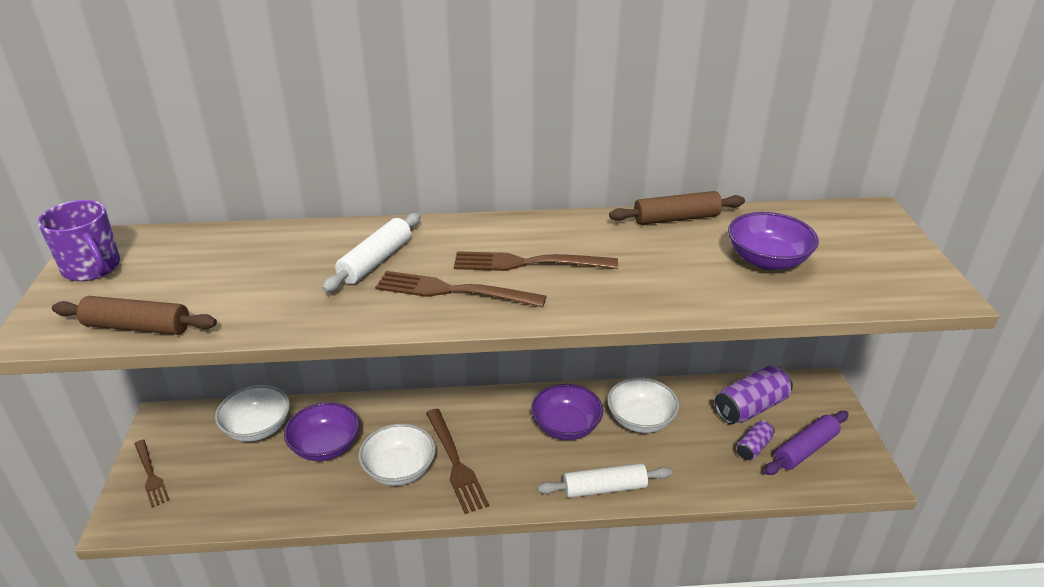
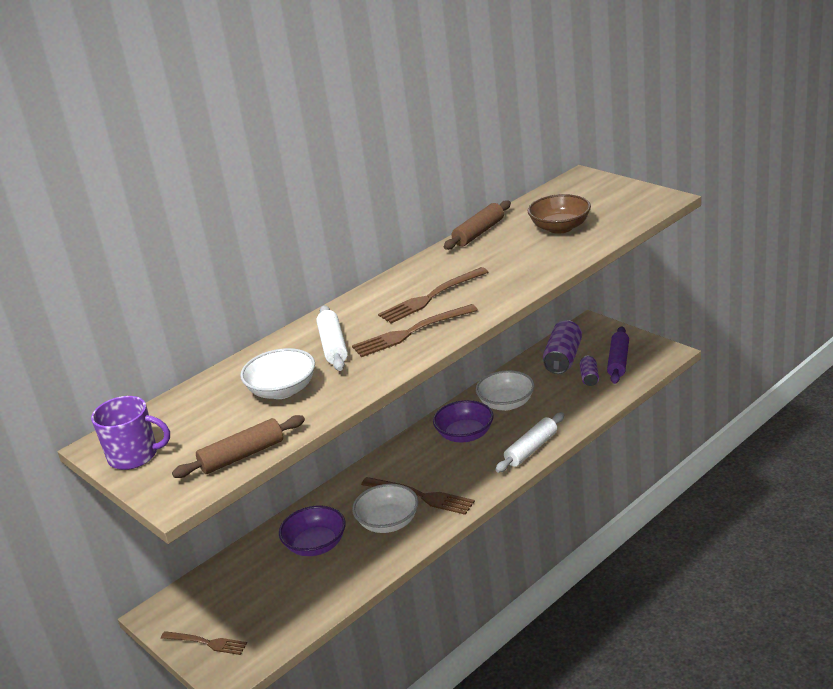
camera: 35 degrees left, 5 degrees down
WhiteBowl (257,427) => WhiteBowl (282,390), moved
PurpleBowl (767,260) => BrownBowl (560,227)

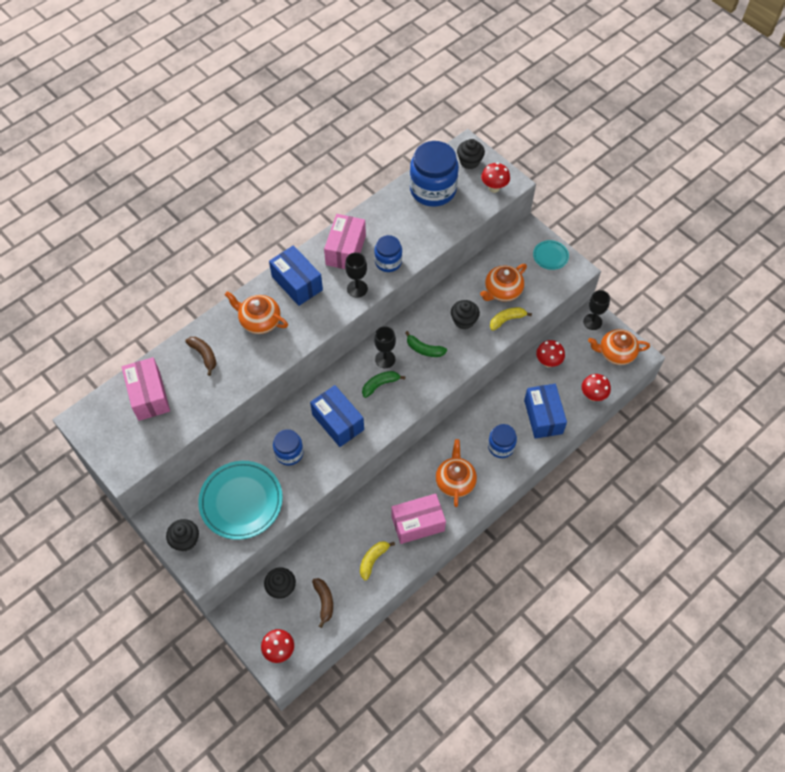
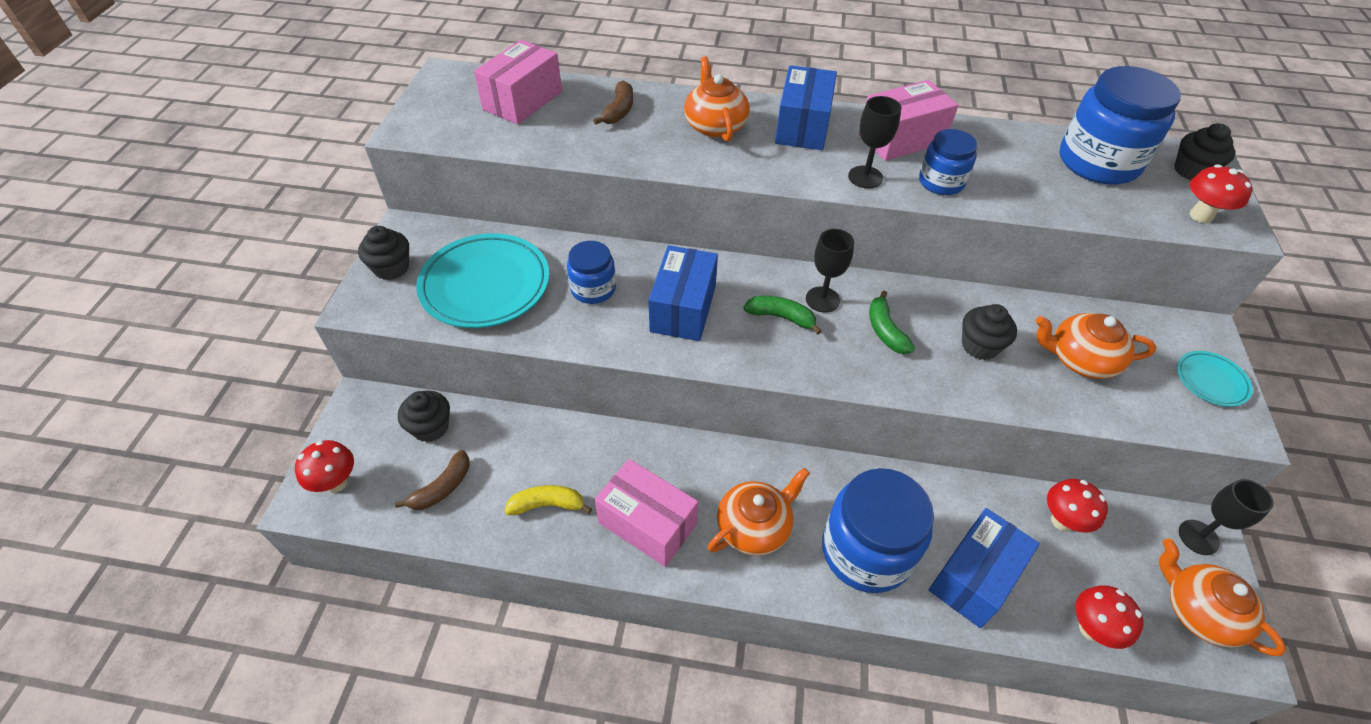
camera: 50 degrees right, 10 degrees down
YellowBanana (507,320) => nothing
BlueJar (501,446) => BlueJar (866,551), x1.80

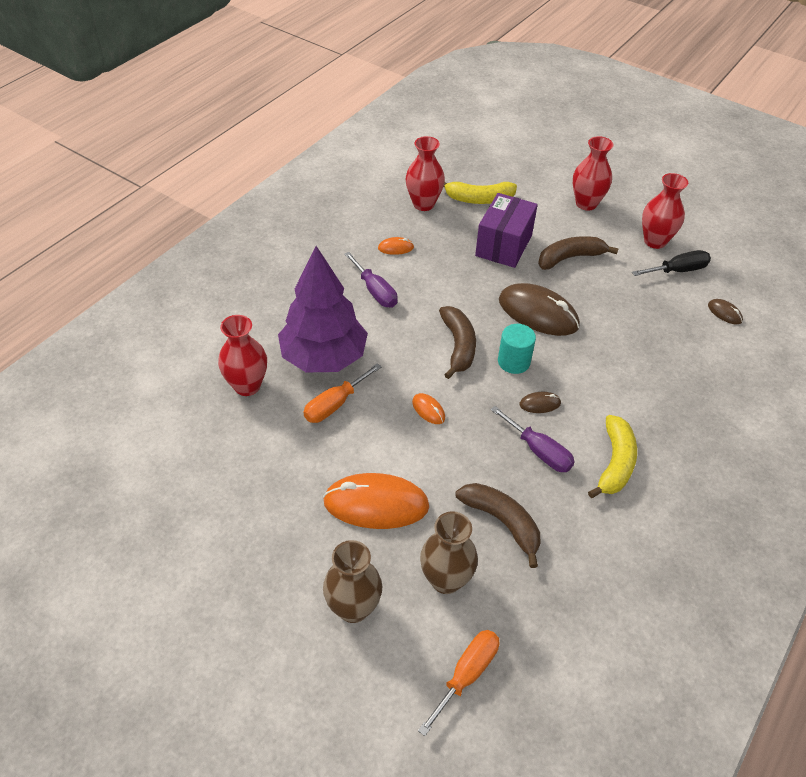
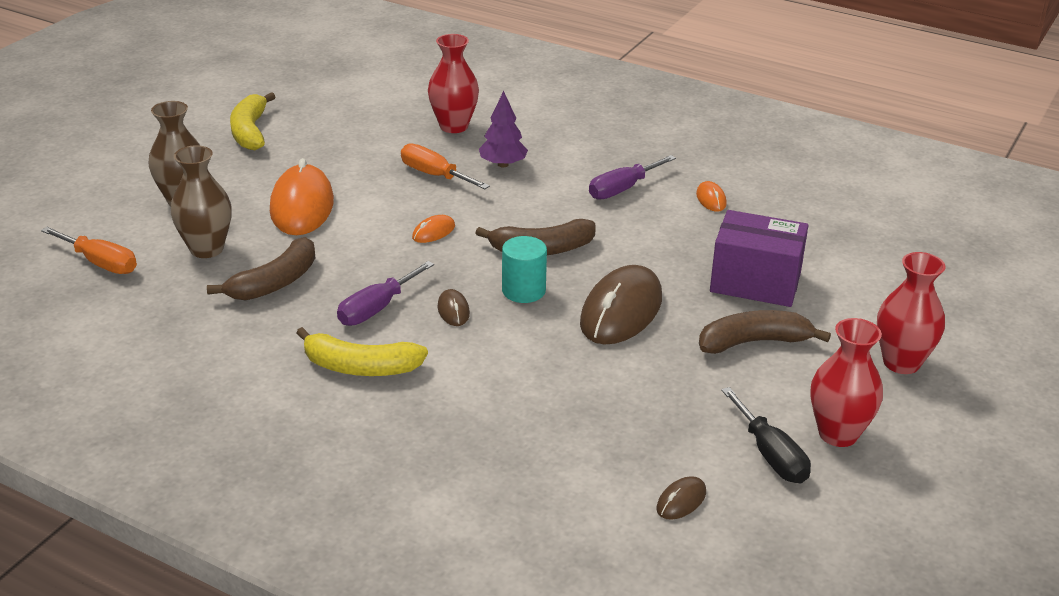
camera: 85 degrees right, 15 degrees down
RedVase (423,204) => nothing
YellowBanana (479,199) => YellowBanana (250,131), moved
BrownBanana (570,258) => BrownBanana (753,342), 75 degrees counterclockwise
PurpleTree (324,358) => PurpleTree (503,164), x0.48

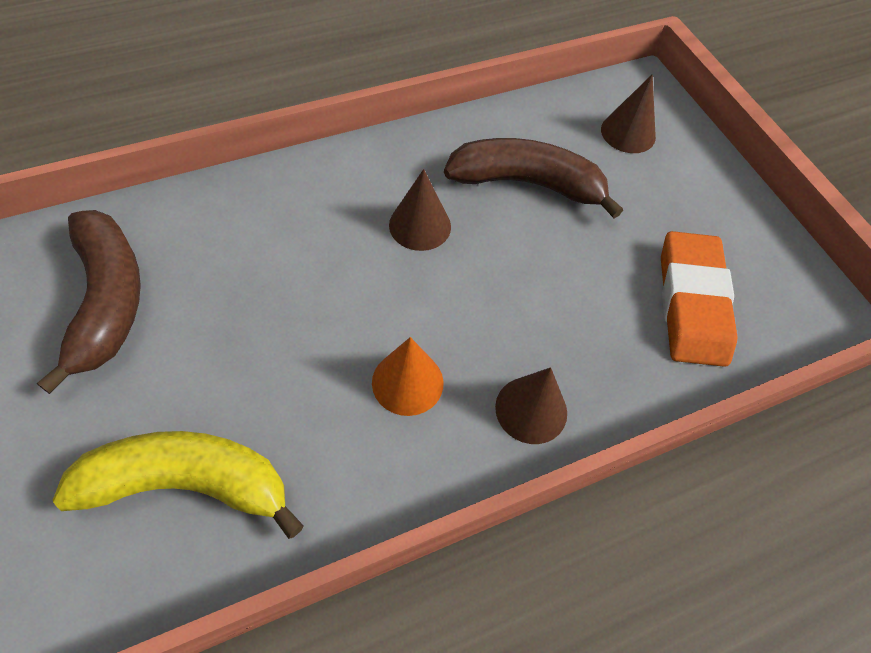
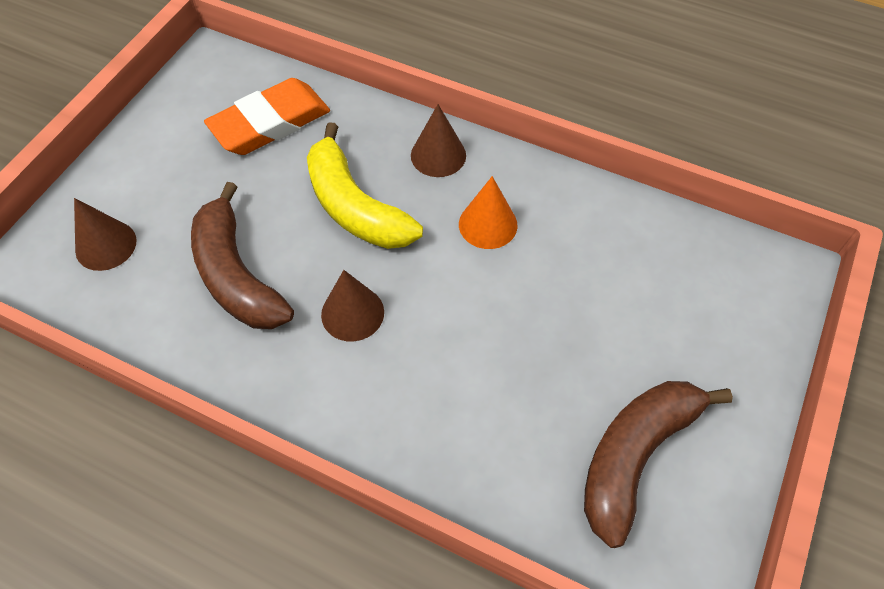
camera: 125 degrees left, 0 degrees up
YellowBanana (188,484) => YellowBanana (354,206), moved

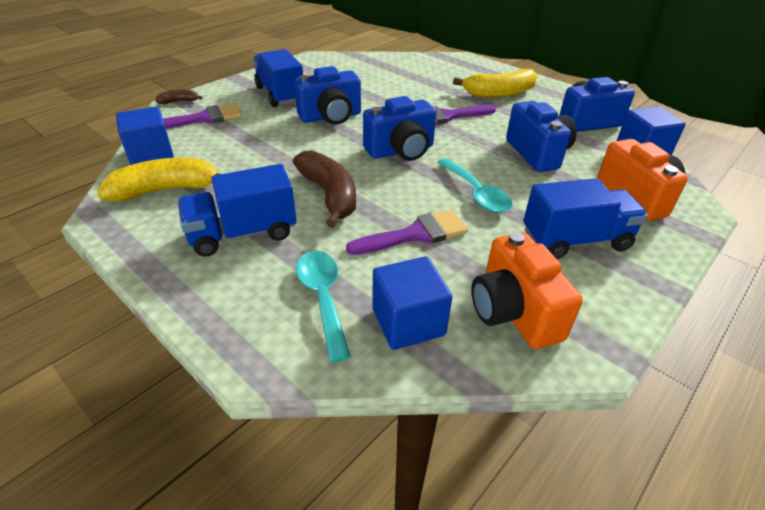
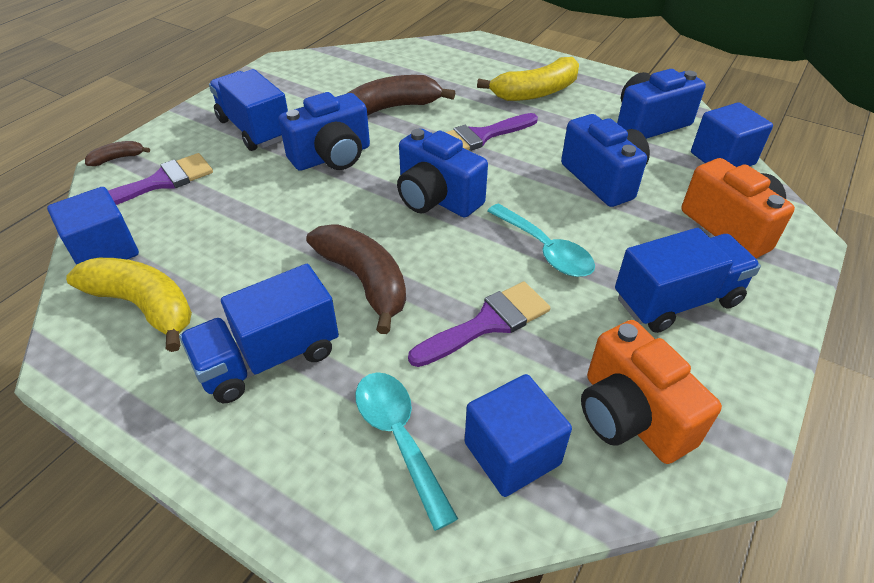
camera: 10 degrees left, 5 degrees up
nothing => BrownBanana (392,108)
YellowBanana (166,190) => YellowBanana (144,306), 60 degrees clockwise
BlueCamera (401,151) => BlueCamera (436,198), 75 degrees clockwise

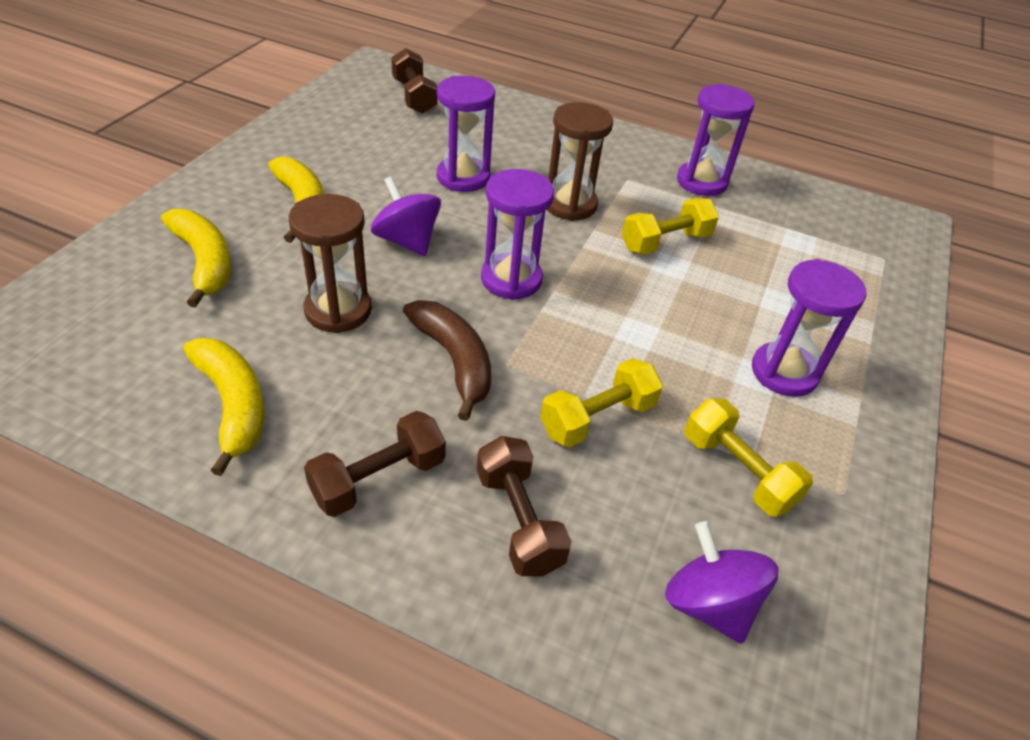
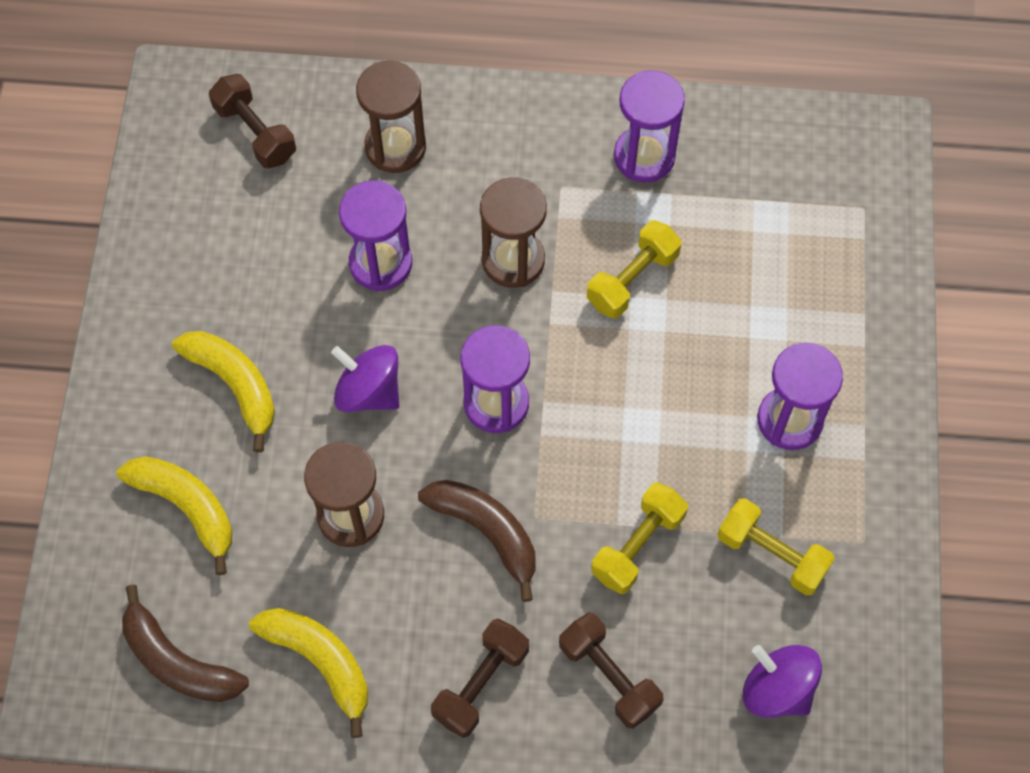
camera: 15 degrees left, 20 degrees up
nothing => BrownBanana (178,661)
nothing => BrownHourglass (395,147)

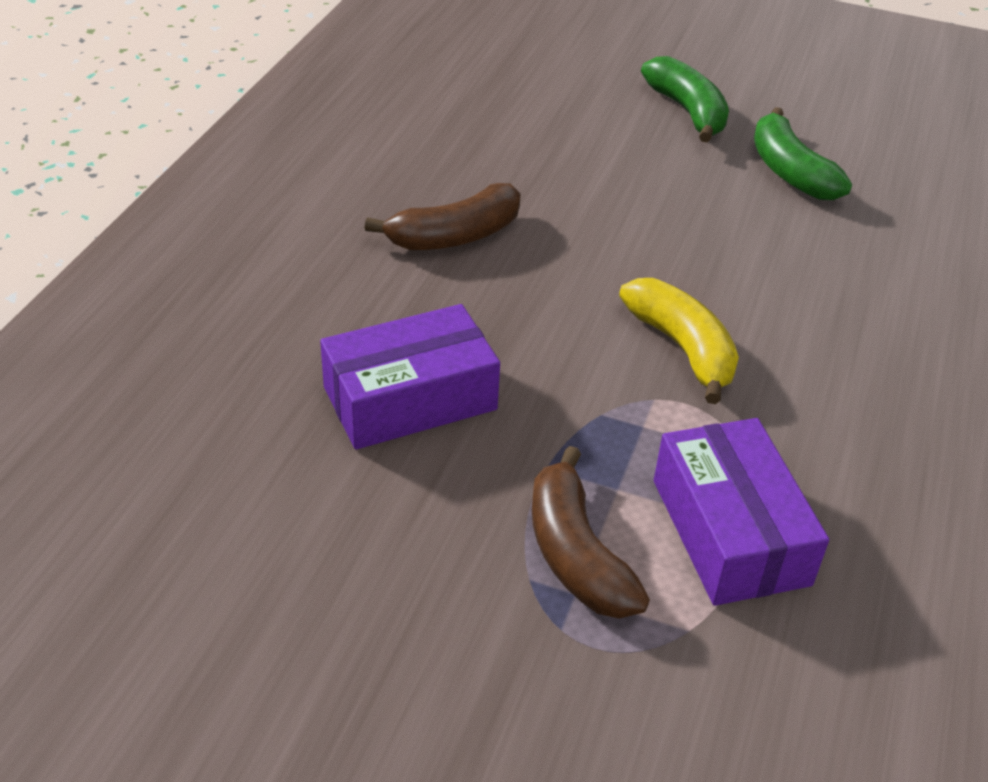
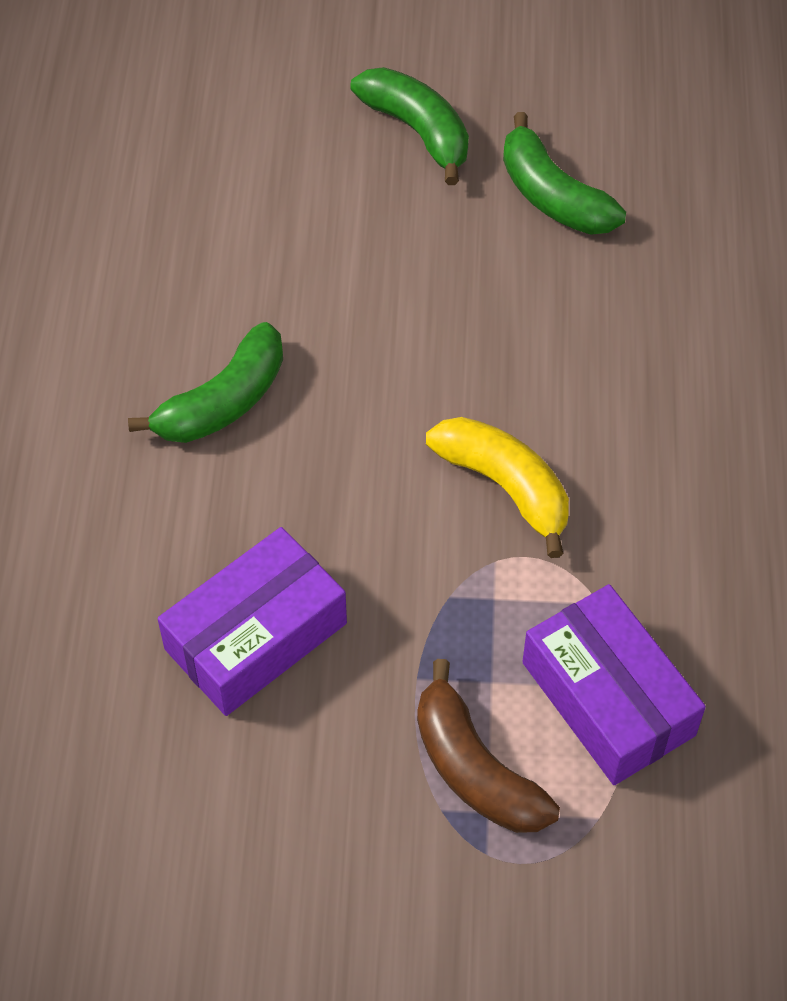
camera: 15 degrees left, 15 degrees up
BrownBanana (455,236) => GreenBanana (223,401)

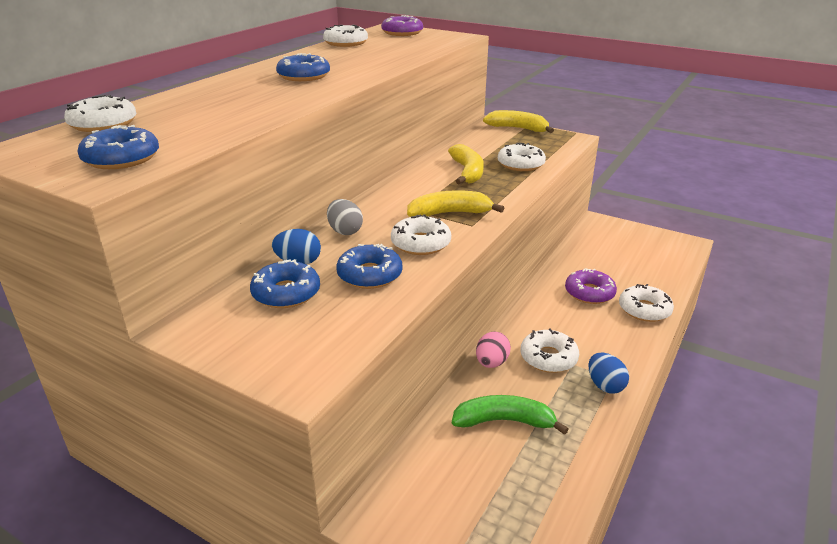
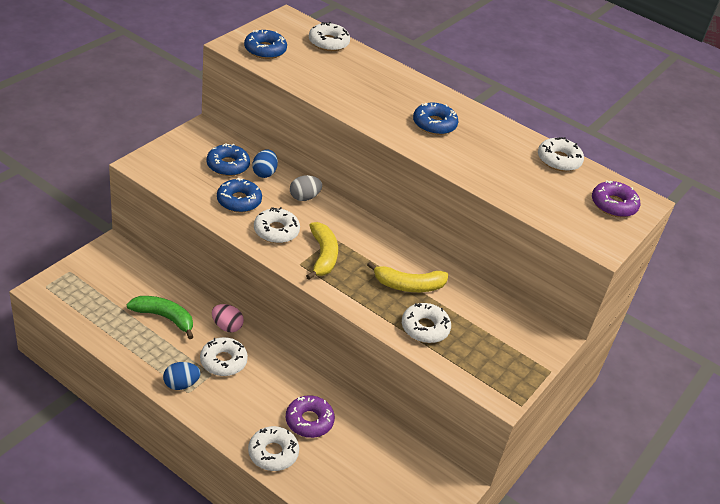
camera: 90 degrees right, 10 degrees up
YellowBanana (518,128) => nothing
GreenBanana (504,421) => GreenBanana (164,318), 75 degrees counterclockwise

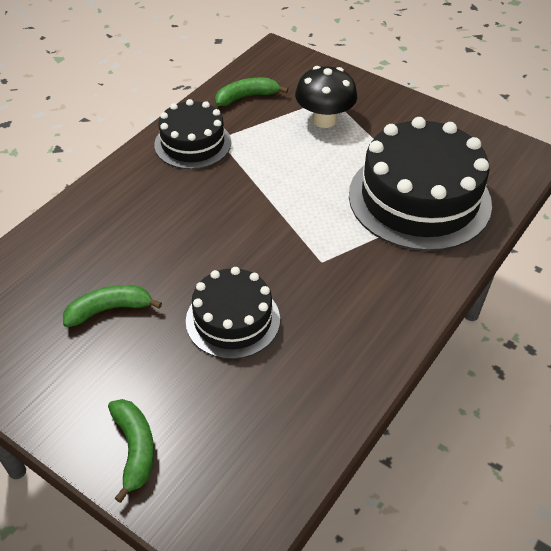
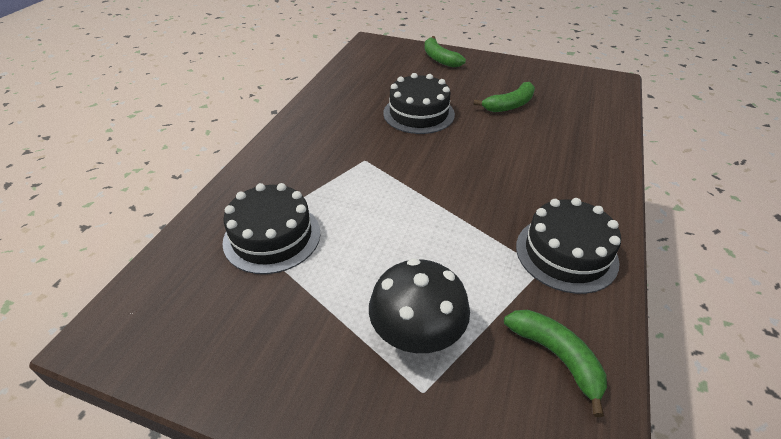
camera: 165 degrees right, 5 degrees down
GreenBanana (246,97) => GreenBanana (556,356), 90 degrees counterclockwise
BlackCake (419,199) => BlackCake (272,237), x0.58

